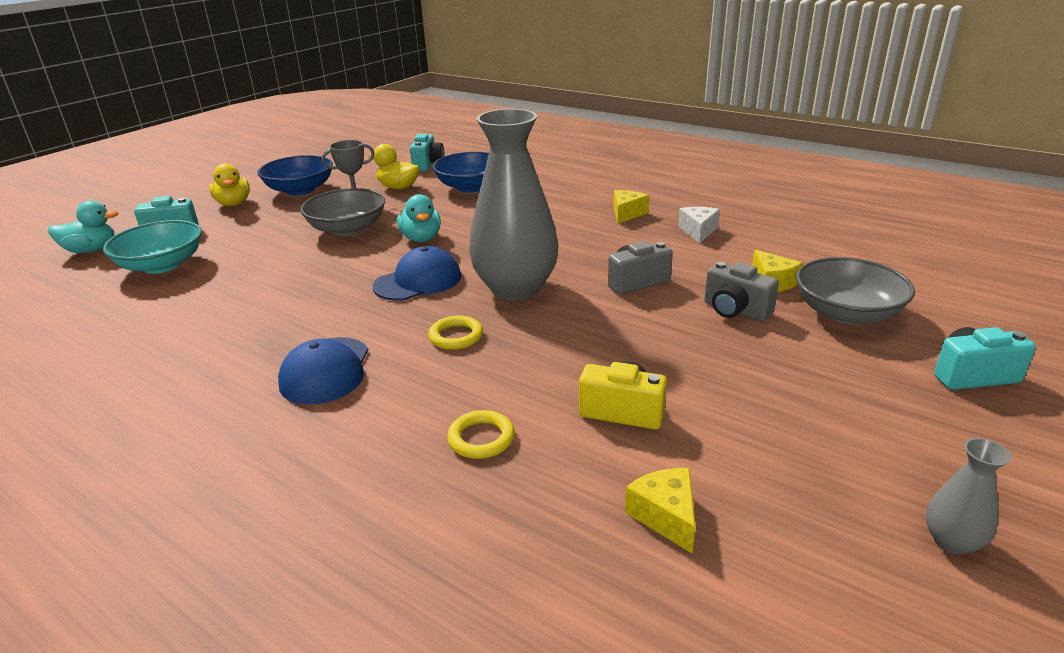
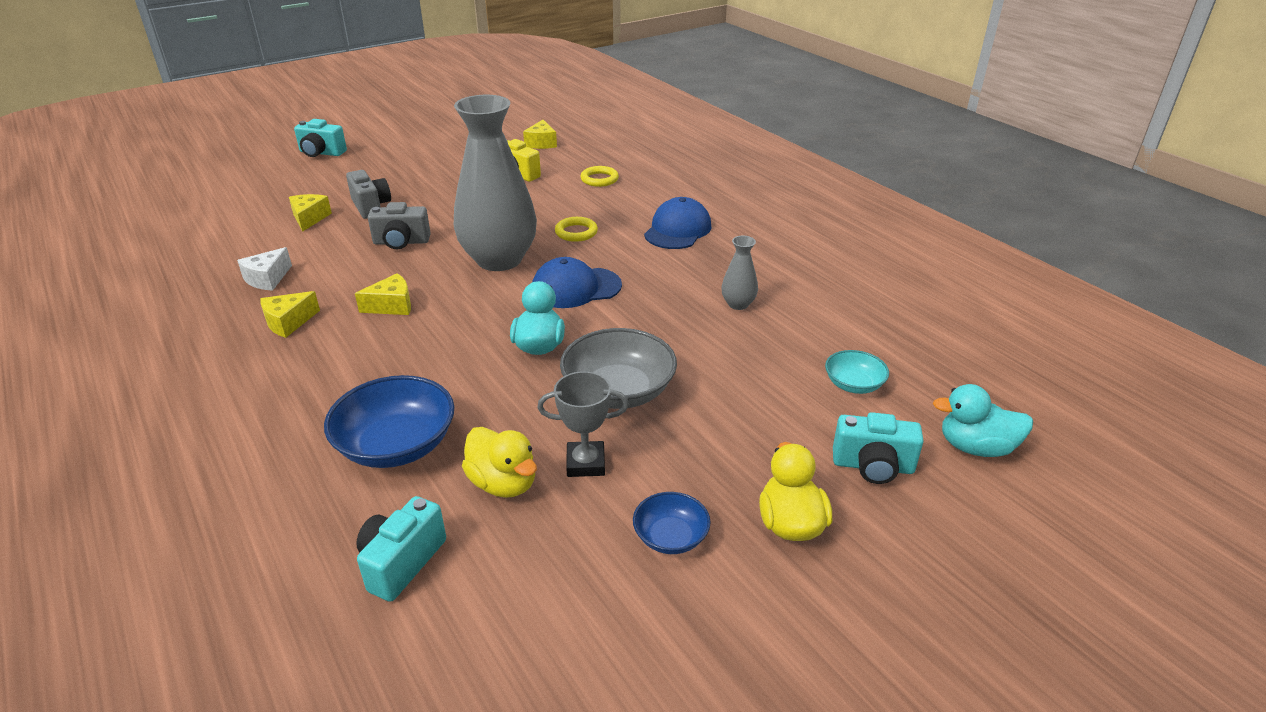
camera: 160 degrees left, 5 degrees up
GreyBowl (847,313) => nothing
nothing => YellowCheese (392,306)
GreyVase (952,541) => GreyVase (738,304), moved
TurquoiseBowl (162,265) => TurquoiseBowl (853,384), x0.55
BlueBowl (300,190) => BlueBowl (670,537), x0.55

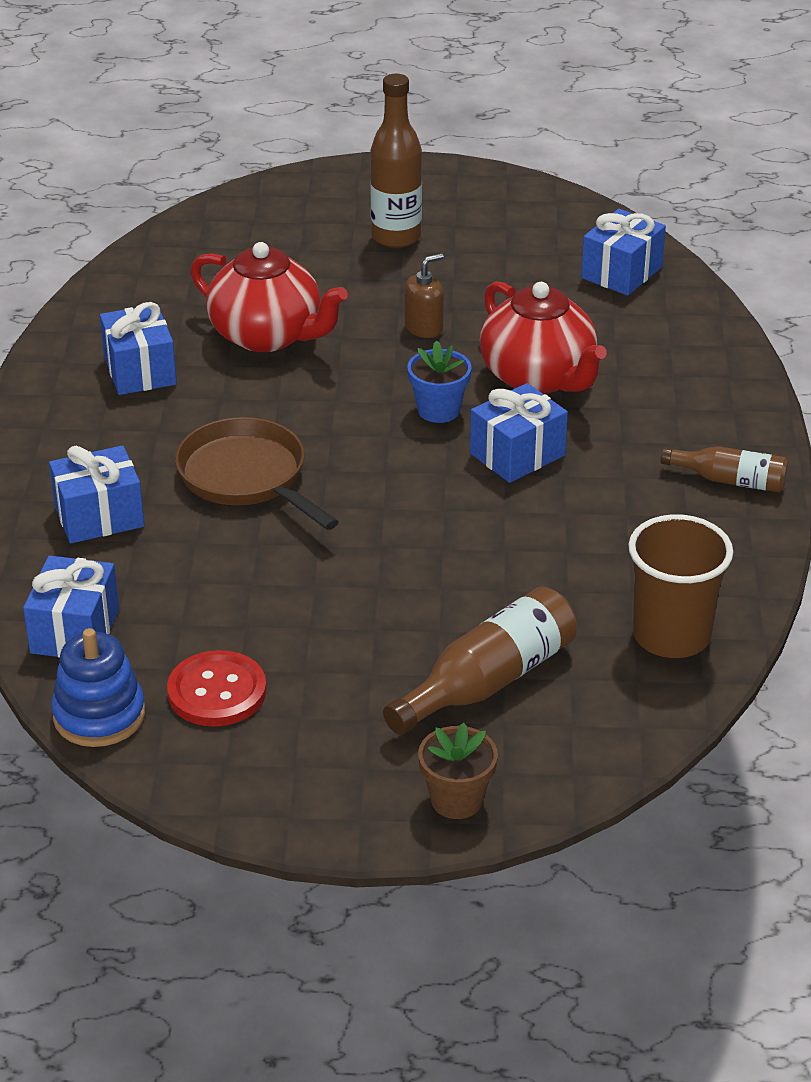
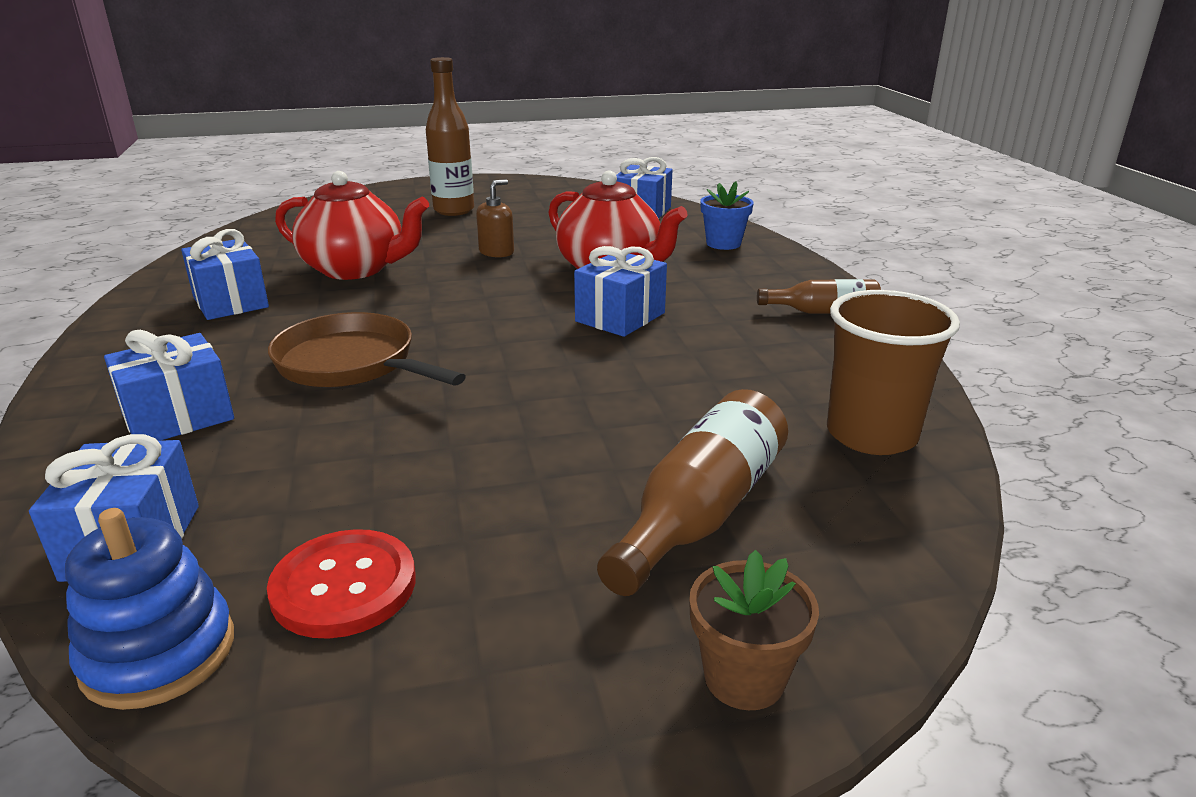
camera: 15 degrees left, 10 degrees down
BlueFlowerPot (438,410) => BlueFlowerPot (723,243), moved

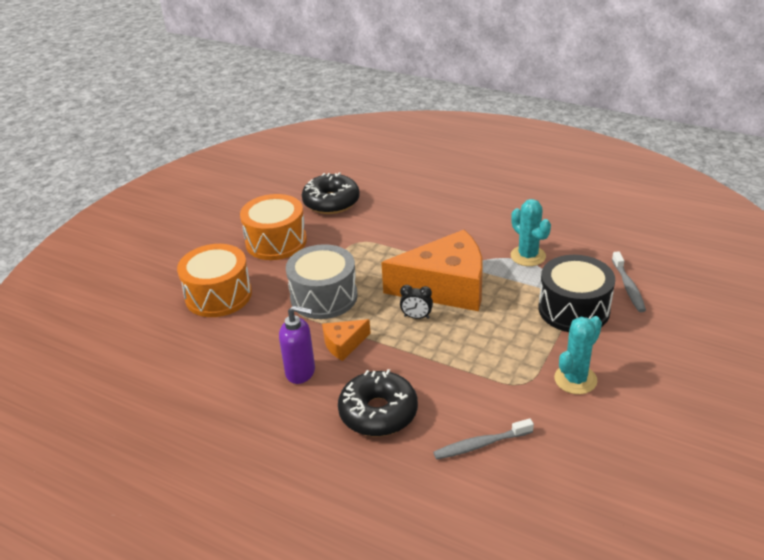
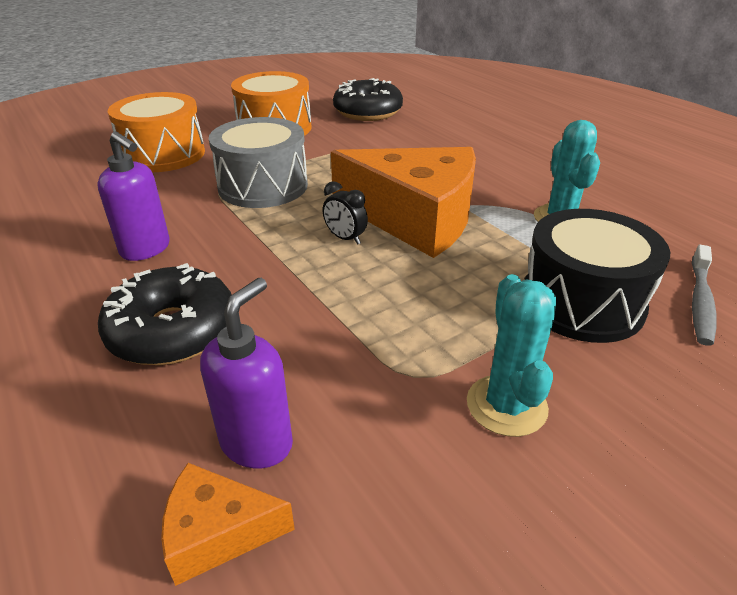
camera: 25 degrees right, 0 degrees up
OrangeCheese (344,344) => OrangeCheese (218,533), moved
GreyToothbrush (480,445) => PurpleSoapDispenser (257,442)
TurquoiseCactus (575,379) => TurquoiseCactus (506,405), 75 degrees counterclockwise

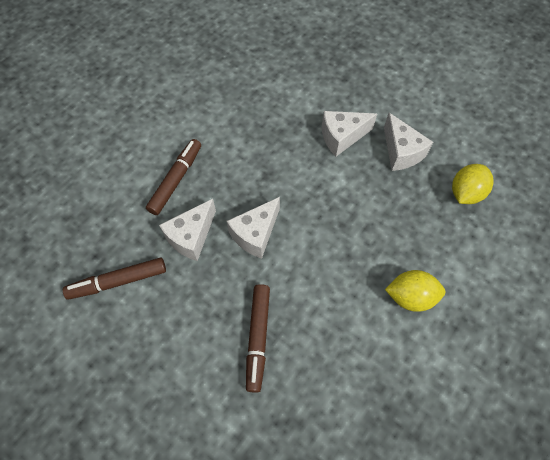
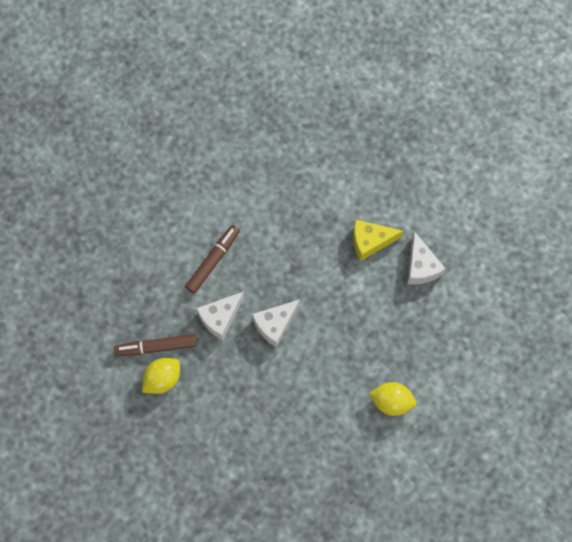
camera: 10 degrees right, 10 degrees up
BrownMarker (258,338) => nothing
YellowLemon (465,193) => YellowLemon (162,378), moved
WhiteCheese (342,137) => YellowCheese (370,241)

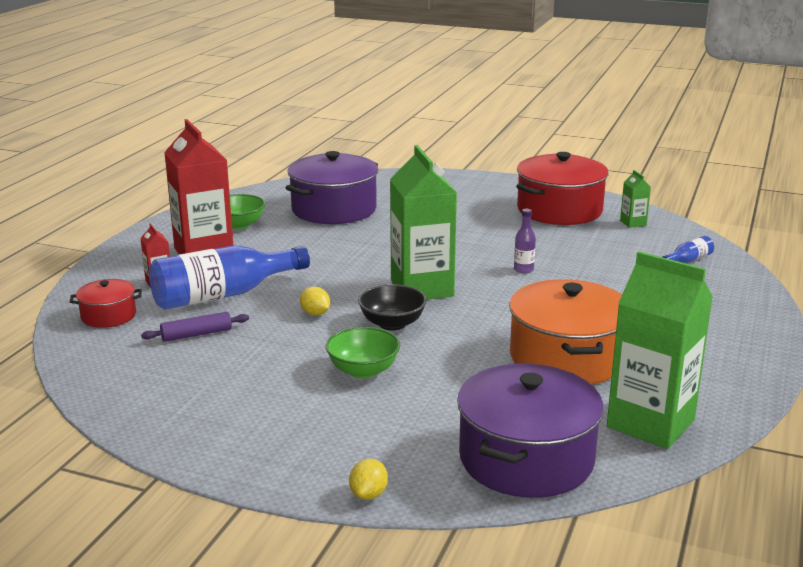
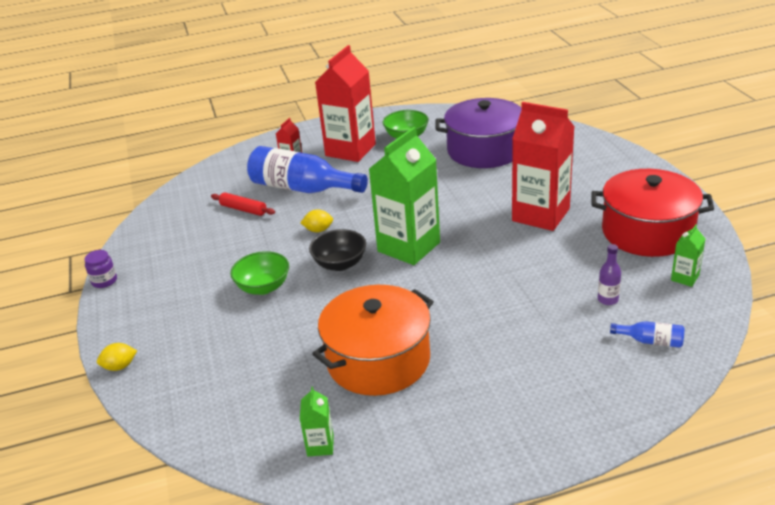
camera: 55 degrees right, 10 degrees up
RedPot (108,316) => nothing
PurplePot (526,459) => nothing
nothing => PurpleJar (104,281)
nothing => RedCarton (540,215)
PurpleBottle (523,270) => PurpleBottle (607,299), moved
PurpleRollingPin (196,334) => RedRollingPin (243,209)
YellowLemon (315,313) => YellowLemon (318,230), 75 degrees clockwise
GreenCarton (650,423) => GreenCarton (320,445), x0.43

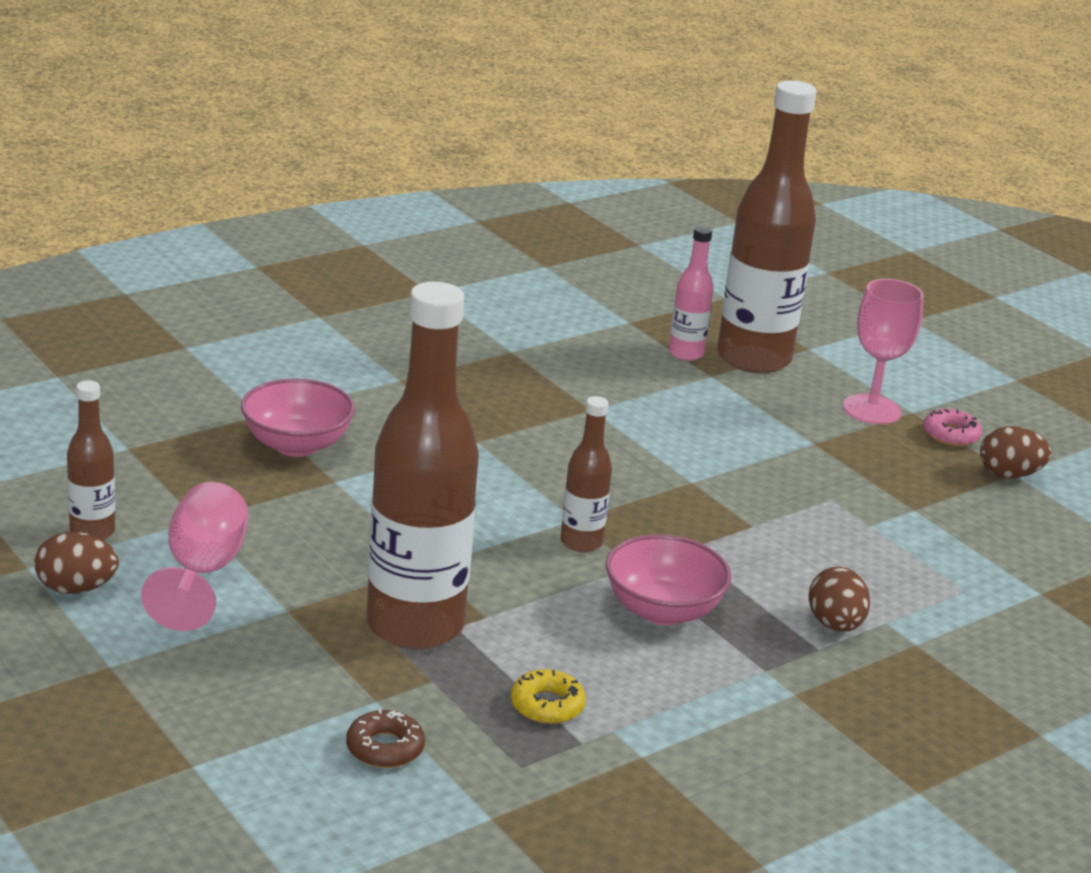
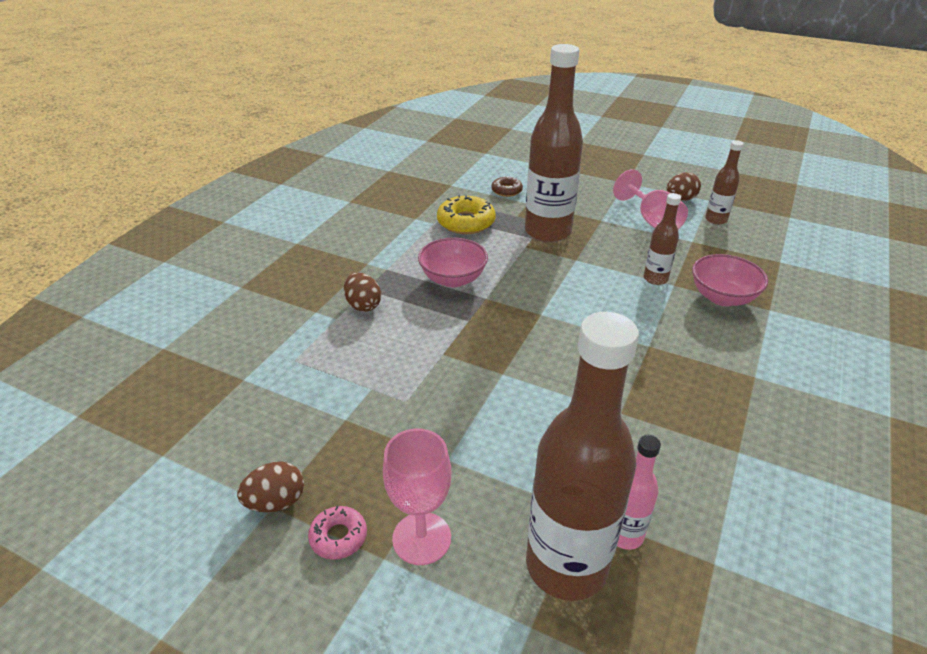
camera: 155 degrees right, 10 degrees up
BrownBottle (581,542) => BrownBottle (655,279), moved
YellowDonut (547,705) => YellowDonut (466,222), x1.74

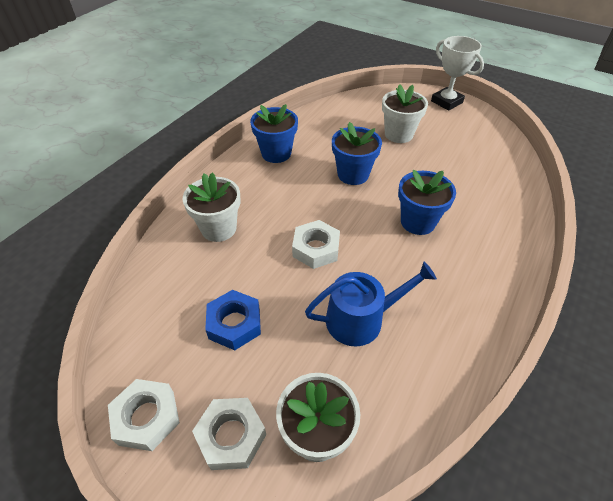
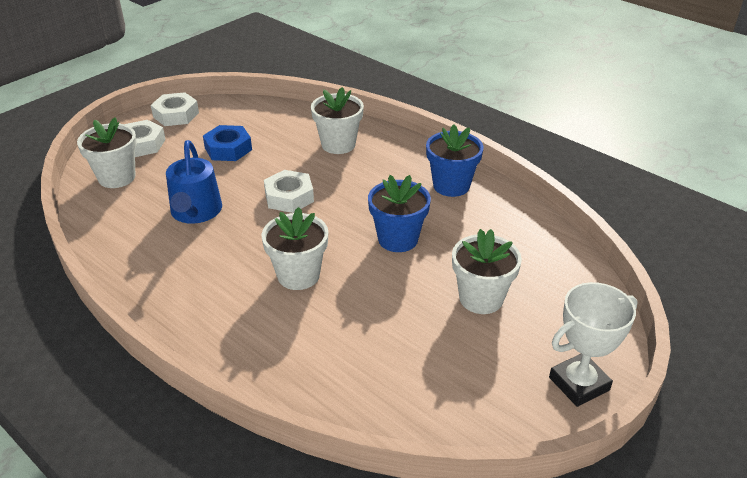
camera: 100 degrees right, 10 degrees down
BlueFlowerPot (418,222) => WhiteFlowerPot (298,275)

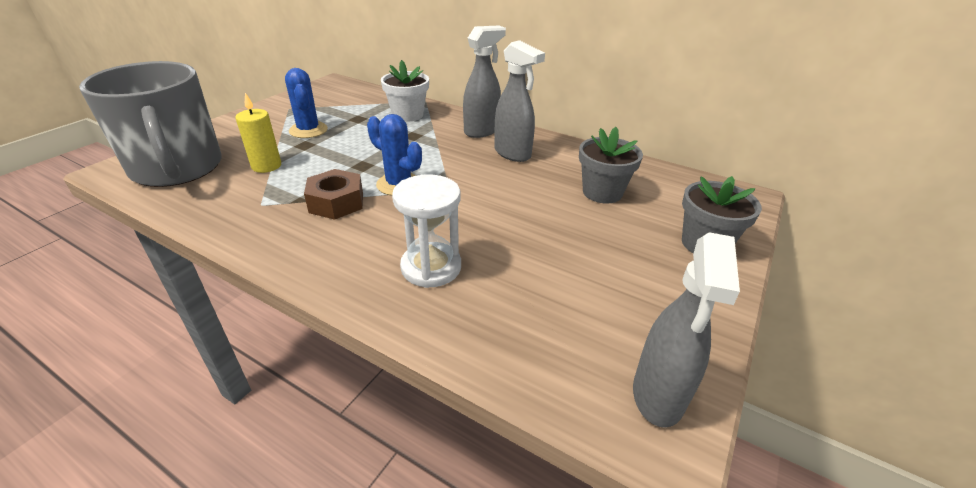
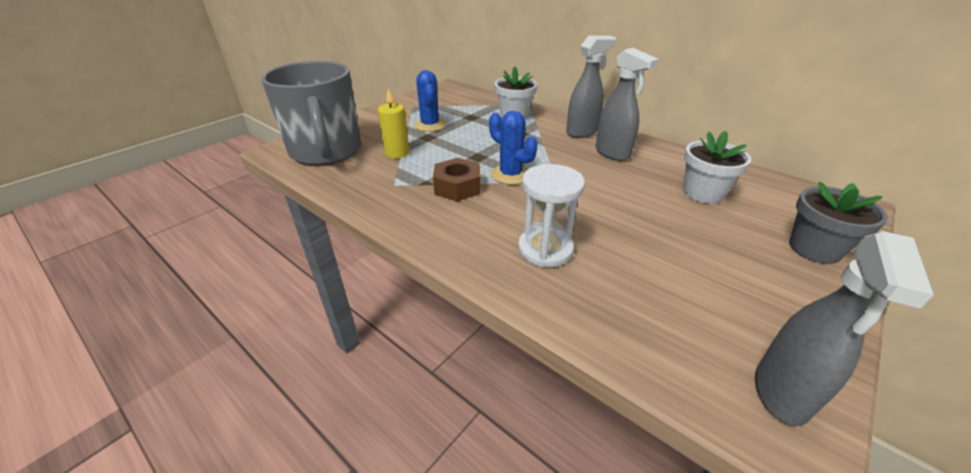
camera: 10 degrees right, 0 degrees up
GreyFlowerPot (602,192) => WhiteFlowerPot (702,193)

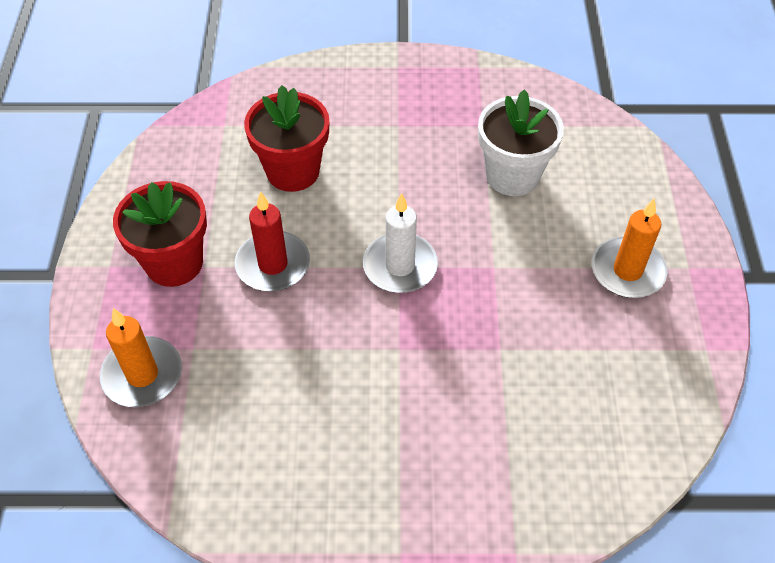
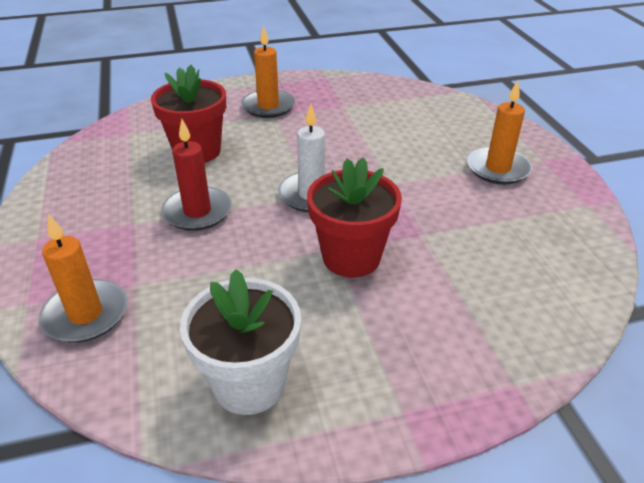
camera: 15 degrees left, 15 degrees down
nothing => OrangeCandle (268,106)
RedFlowerPot (174,263) => RedFlowerPot (351,257), moved
WhiteFlowerPot (512,175) => WhiteFlowerPot (249,384), moved

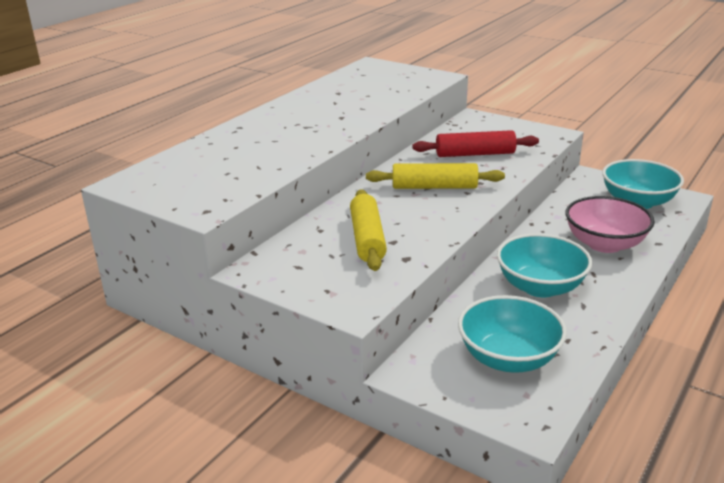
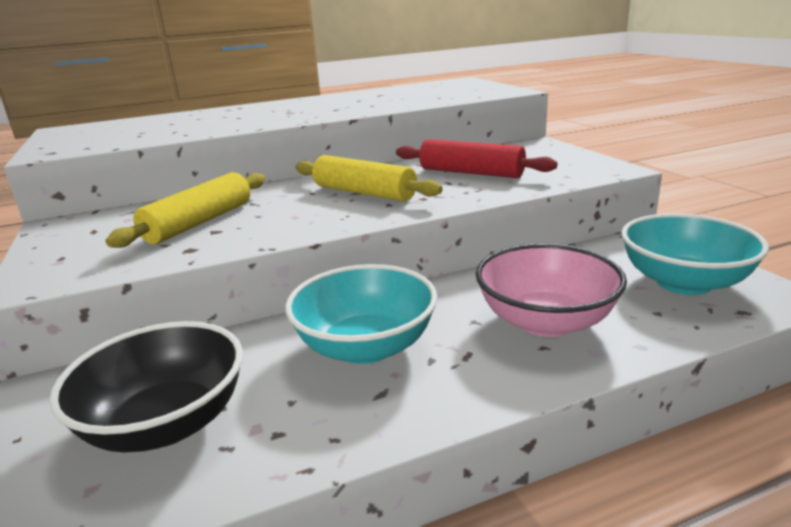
camera: 35 degrees right, 5 degrees down
TurquoiseBowl (508,358) => BlackBowl (166,423)

